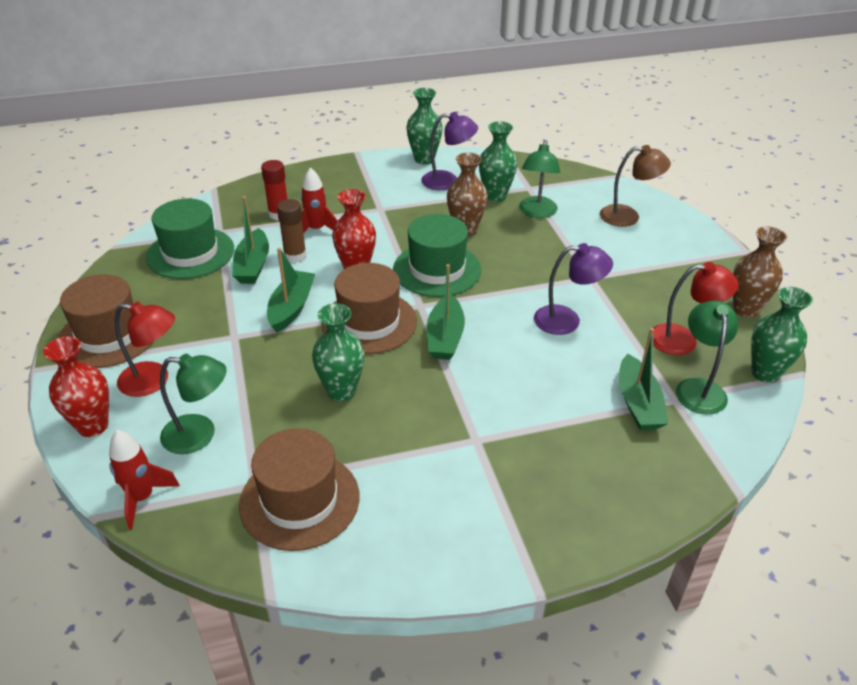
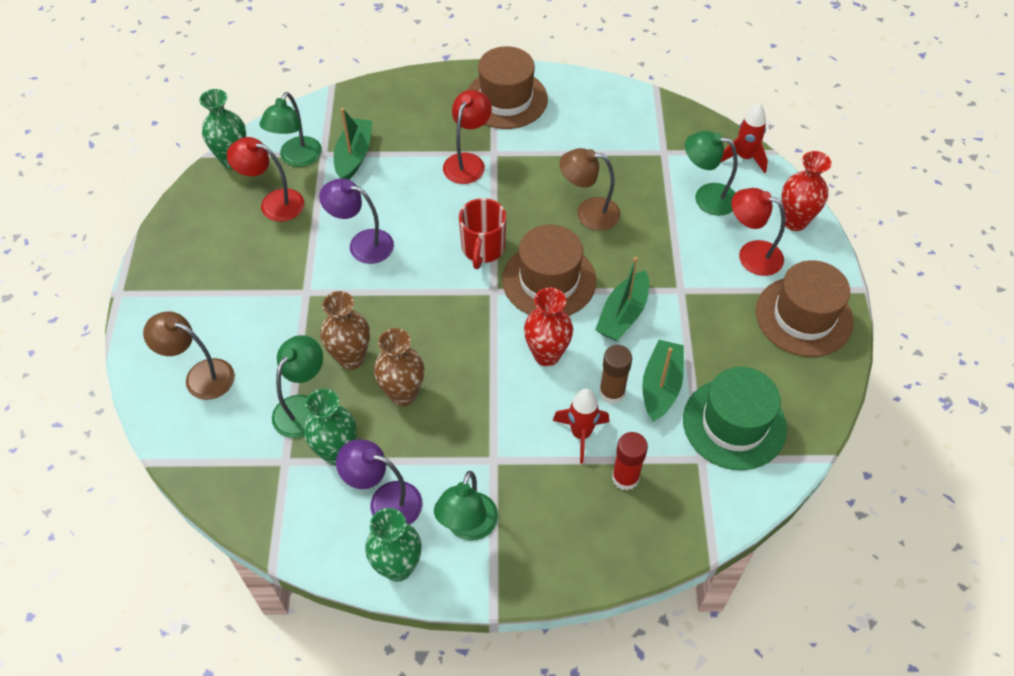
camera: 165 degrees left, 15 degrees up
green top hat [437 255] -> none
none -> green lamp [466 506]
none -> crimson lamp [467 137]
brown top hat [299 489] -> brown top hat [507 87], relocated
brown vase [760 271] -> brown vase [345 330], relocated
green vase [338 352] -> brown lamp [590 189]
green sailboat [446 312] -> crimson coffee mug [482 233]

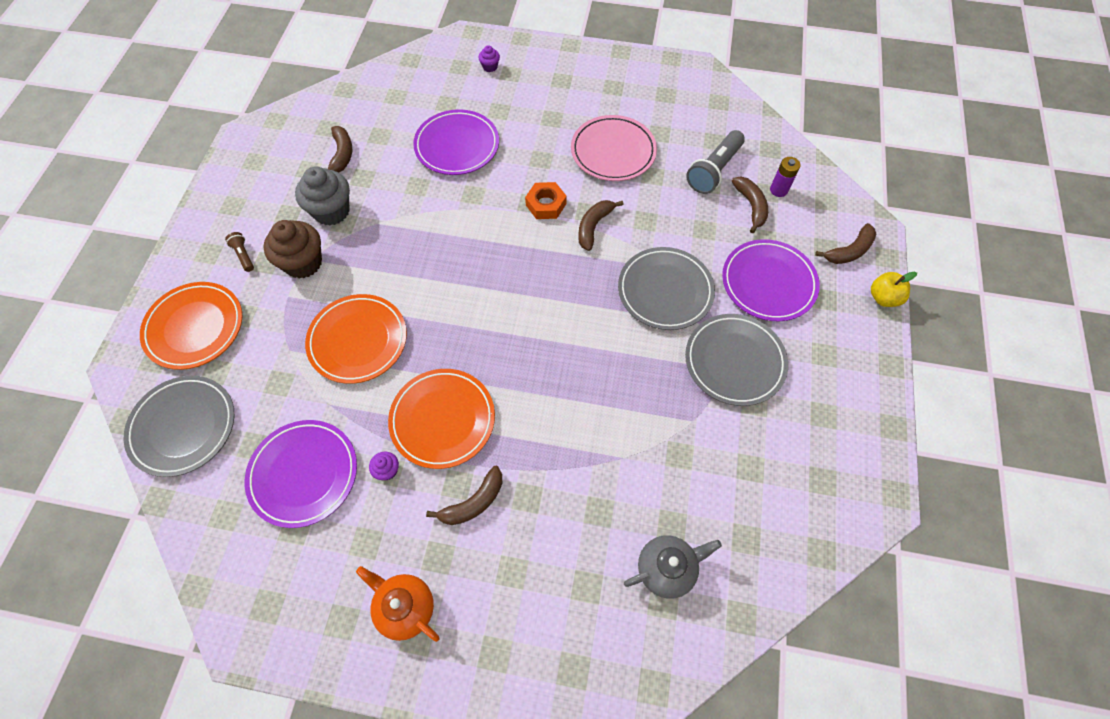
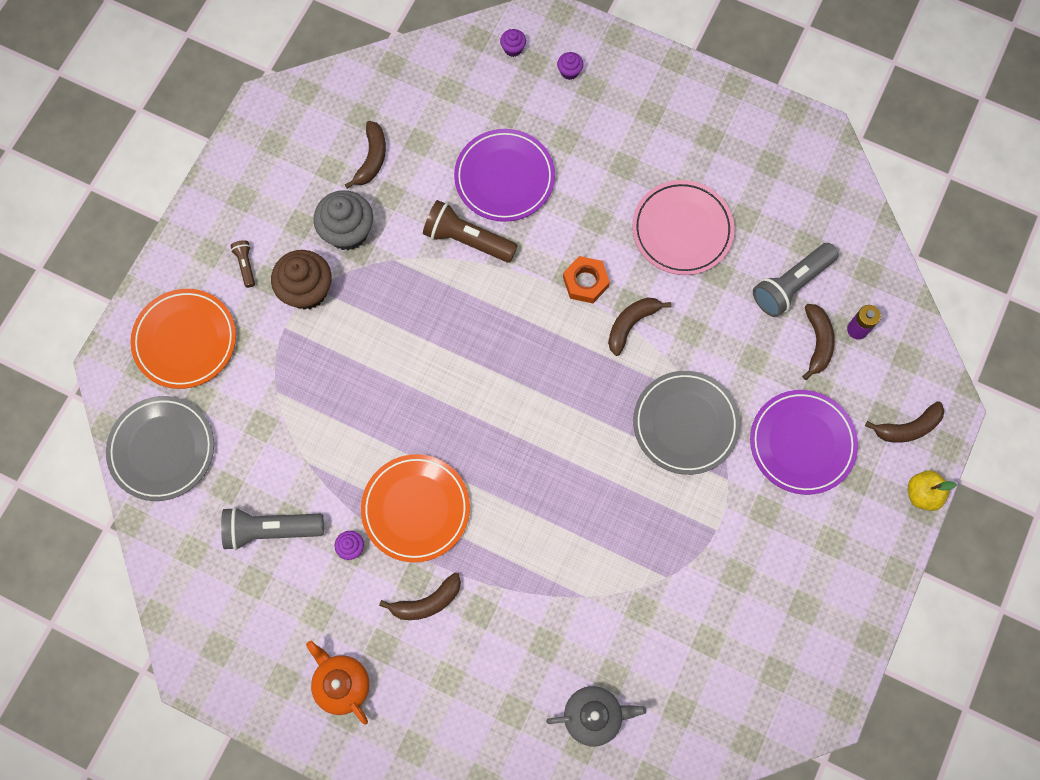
camera: 15 degrees right, 10 degrees up
orange-coloured flat dish [356 339] -> none
ash-grey flat dish [736 360] -> none
none -> brown flashlight [470 231]
none -> violet fairy cake [513 43]
violet flat dish [301 474] -> ash-grey flashlight [272 528]

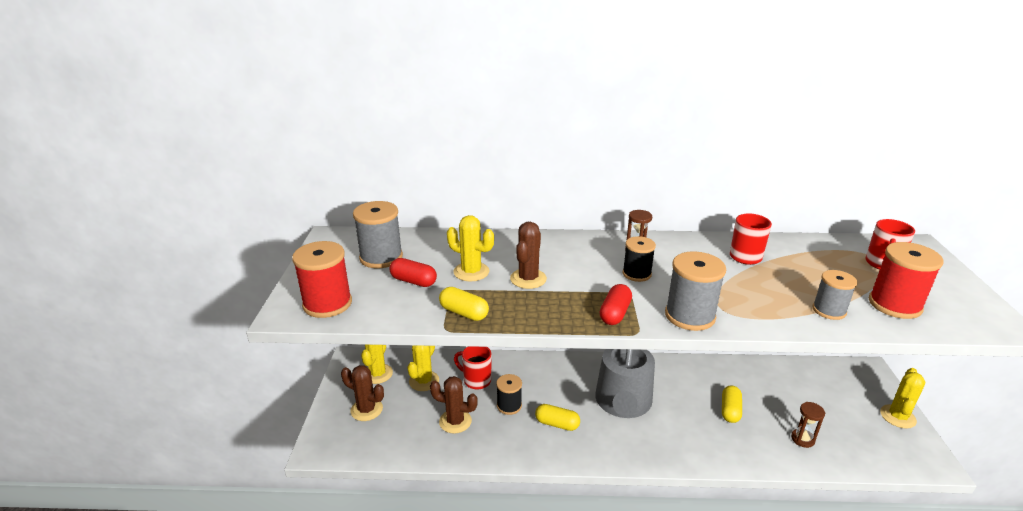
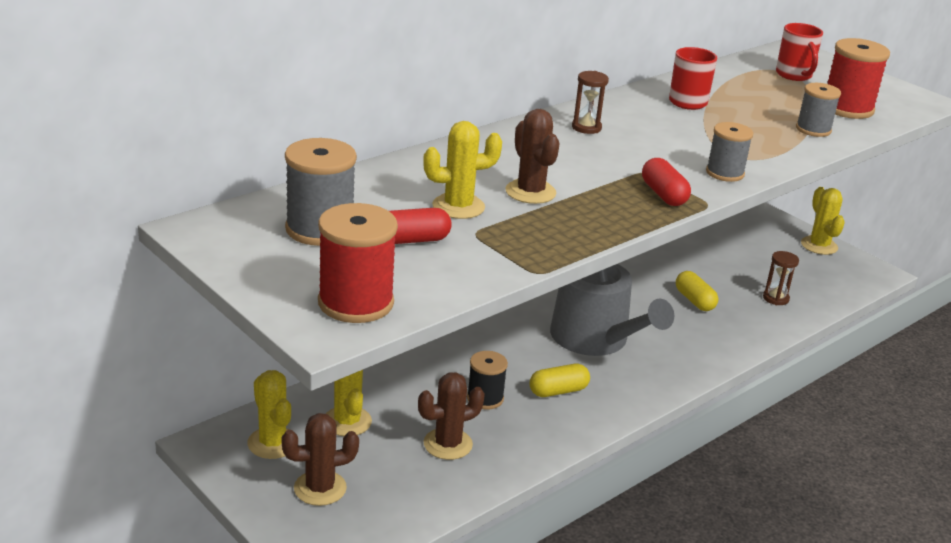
camera: 45 degrees left, 0 degrees up
yellow capsule [464 304] -> none
crimson coffee mug [472 368] -> none
black spool [639 259] -> none
ash-grey spool [695 291] -> ash-grey spool [729 152], x0.64

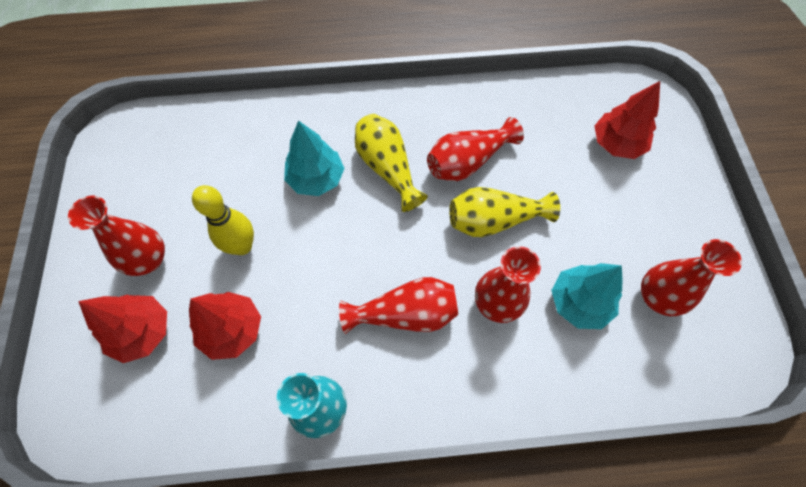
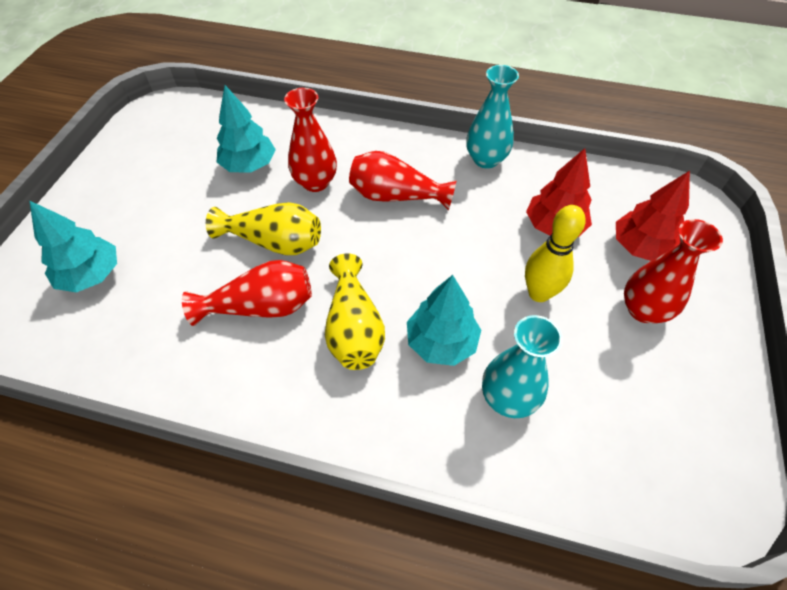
camera: 160 degrees left, 10 degrees down
crimson vase [691 277] -> none
none -> aqua vase [522 366]
crimson tree [627 120] -> aqua tree [73 246]

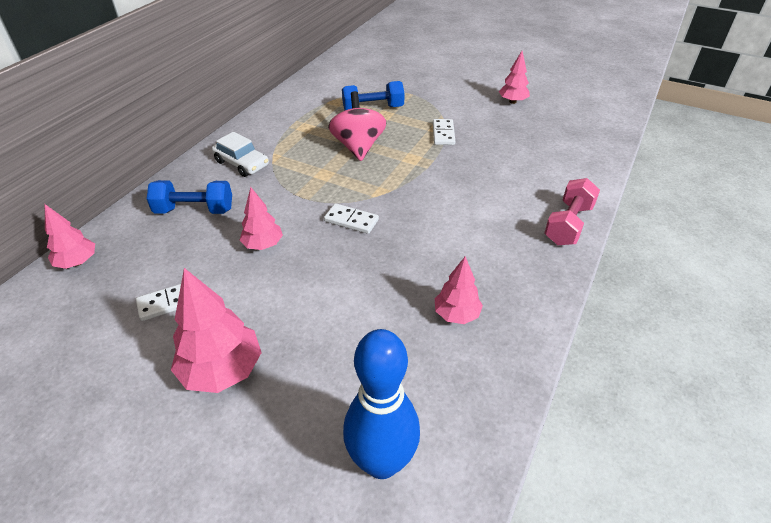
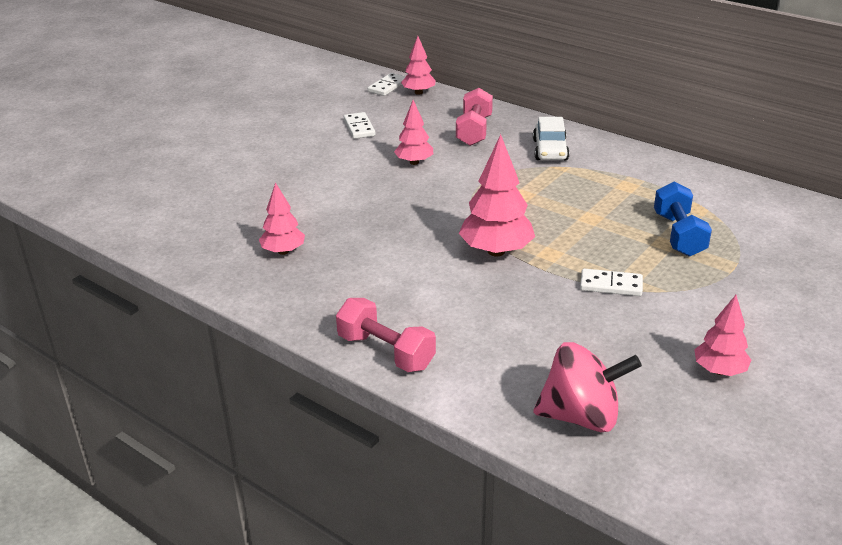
camera: 100 degrees right, 10 degrees down
blue skittle [381 404] -> none
rose-pink tree [216 330] -> rose-pink tree [497 195], relocated
pure white domino piece [351 218] -> pure white domino piece [387 84], relocated
rose-pink whirligig [357 126] -> rose-pink whirligig [588 387], relocated
blue dumbbell [189 197] -> rose-pink dumbbell [474 117]
pure white car [240 154] -> pure white car [551 138], 45 degrees counterclockwise

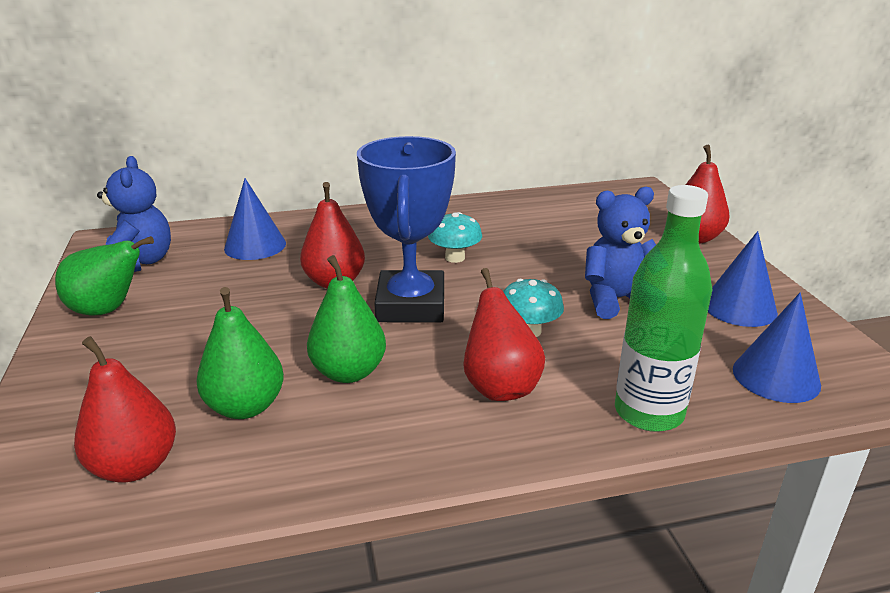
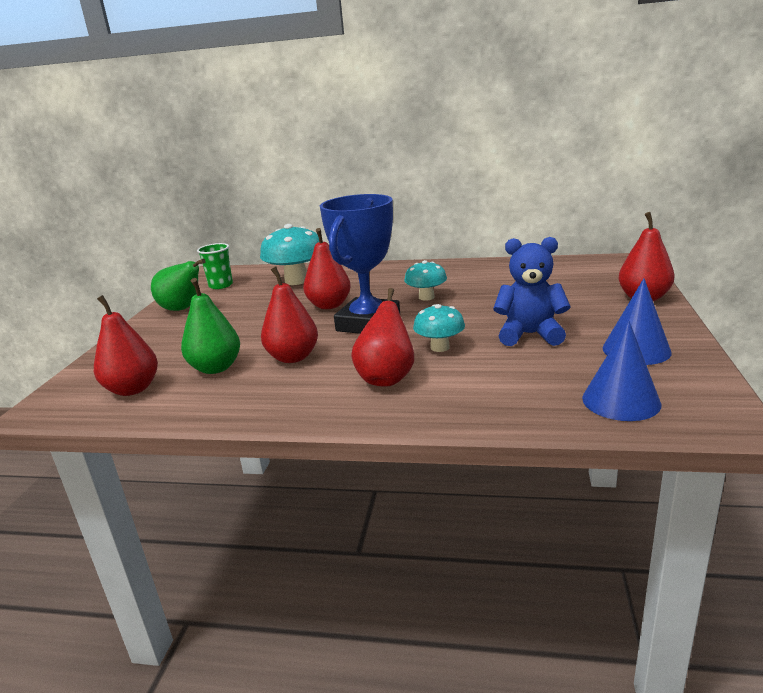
camera: 25 degrees right, 5 degrees down
green bottle [663 308] -> none
blue teddy [134 214] -> green tumbler [215 266]
blue cone [255 219] -> aqua fungus [289 254]
green pear [346 319] -> crimson pear [289 314]

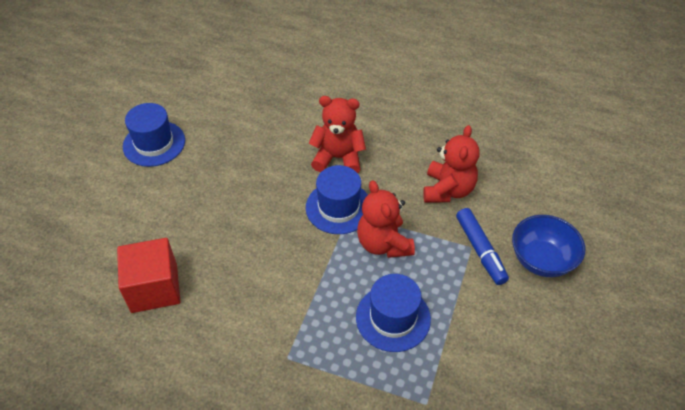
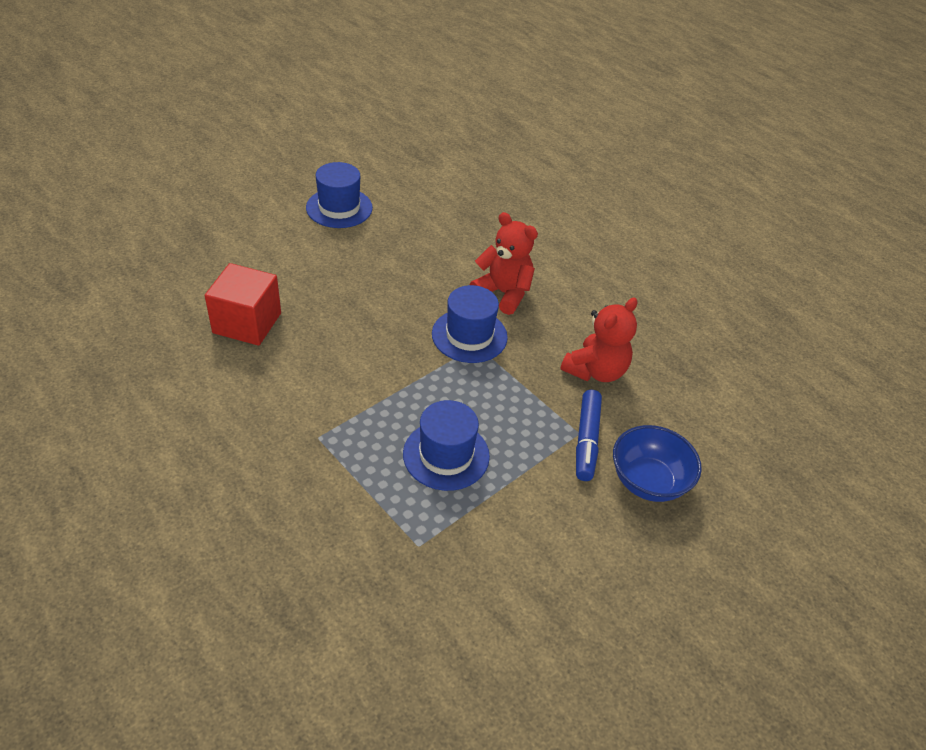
camera: 25 degrees right, 5 degrees down
crimson teddy [386 219] -> none

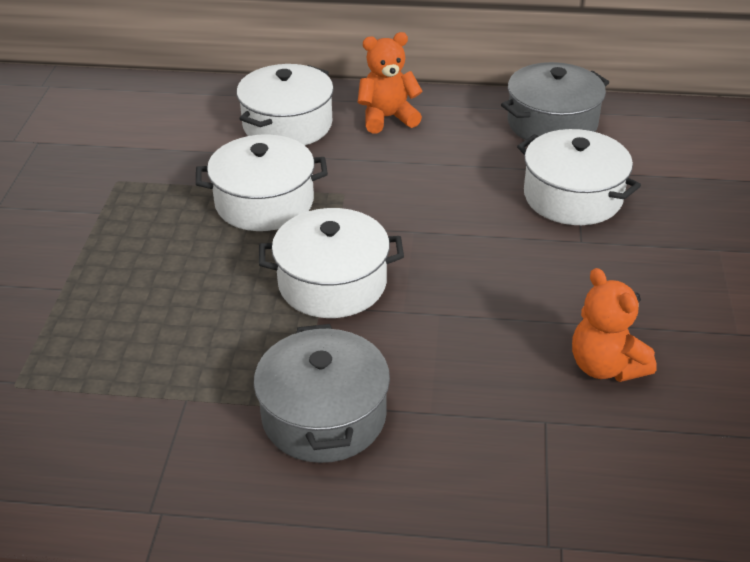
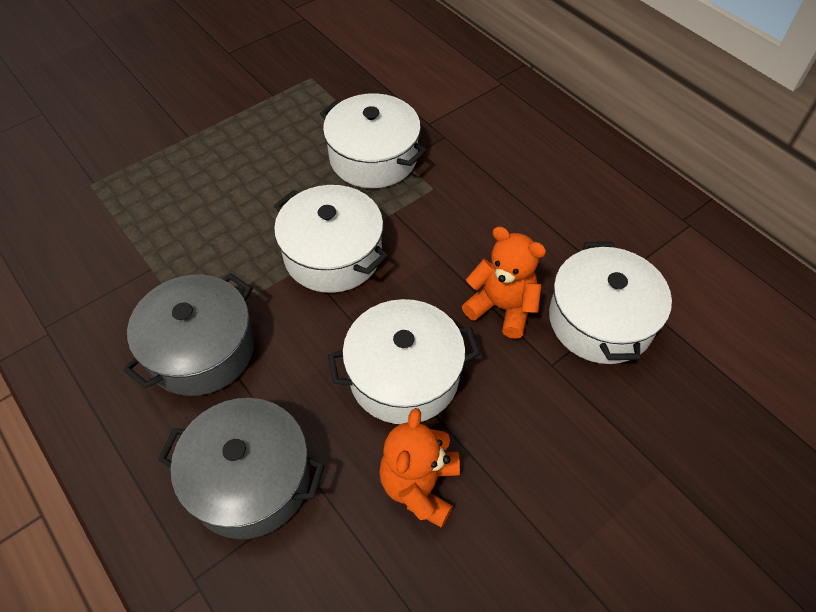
camera: 45 degrees right, 15 degrees up
pure white pot [285 104] -> pure white pot [404 361], relocated
orange-coloured teddy [390 82] -> orange-coloured teddy [504 282], relocated
ash-grey pot [555 101] -> ash-grey pot [241 468], relocated

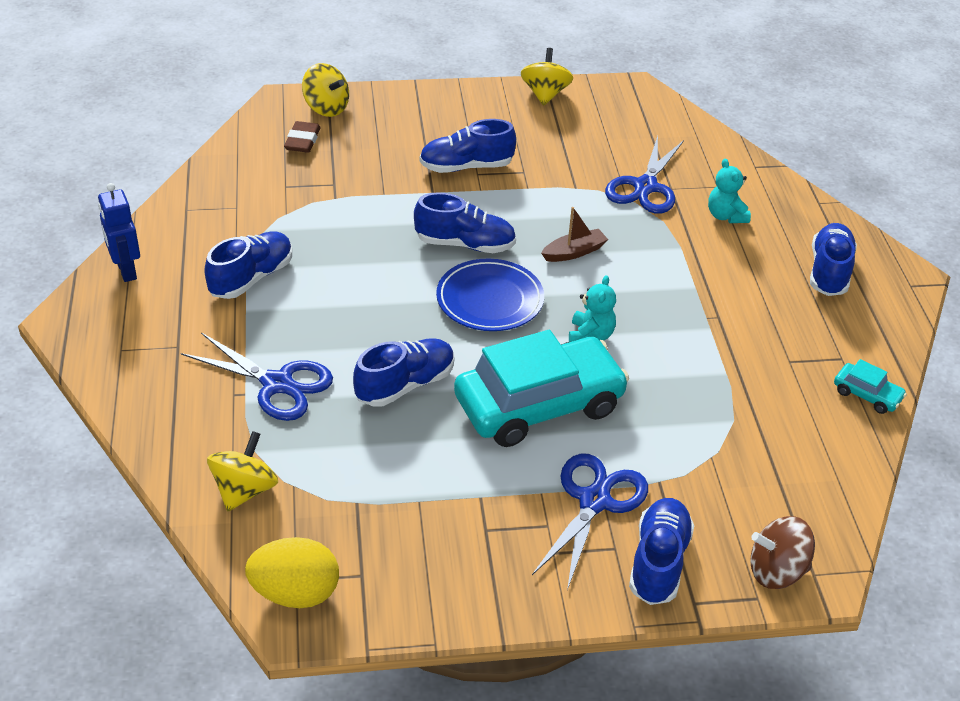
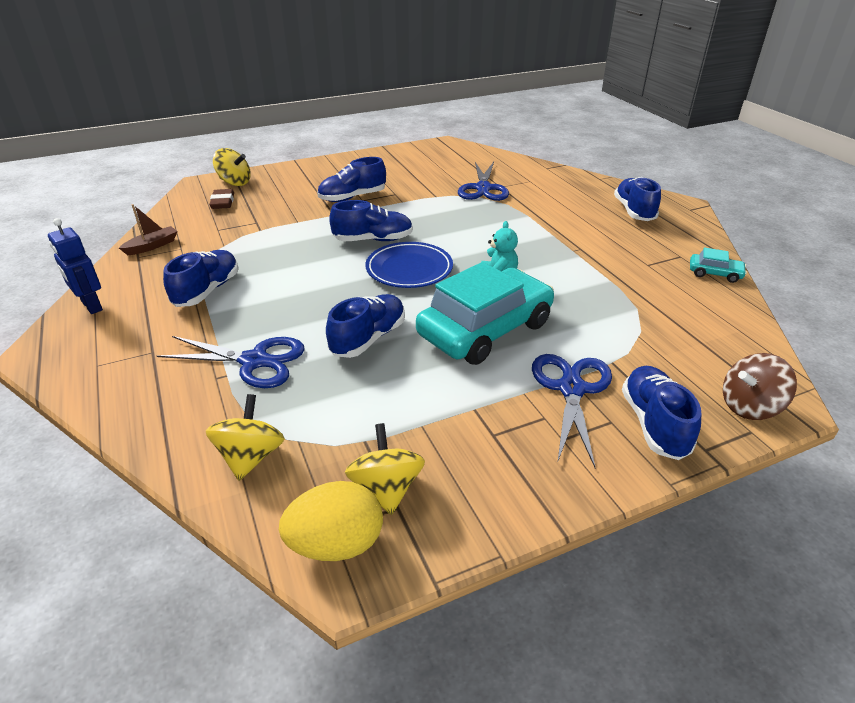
camera: 15 degrees left, 5 degrees down
aqua teddy [729 191] -> none
yellow whirligig [547 77] -> yellow whirligig [385 469], relocated
brown sailboat [574 234] -> brown sailboat [148 229], relocated

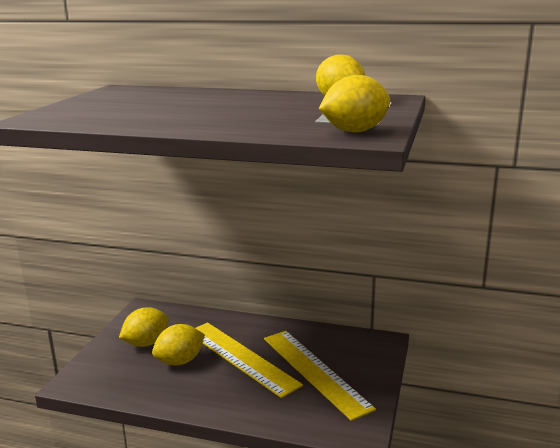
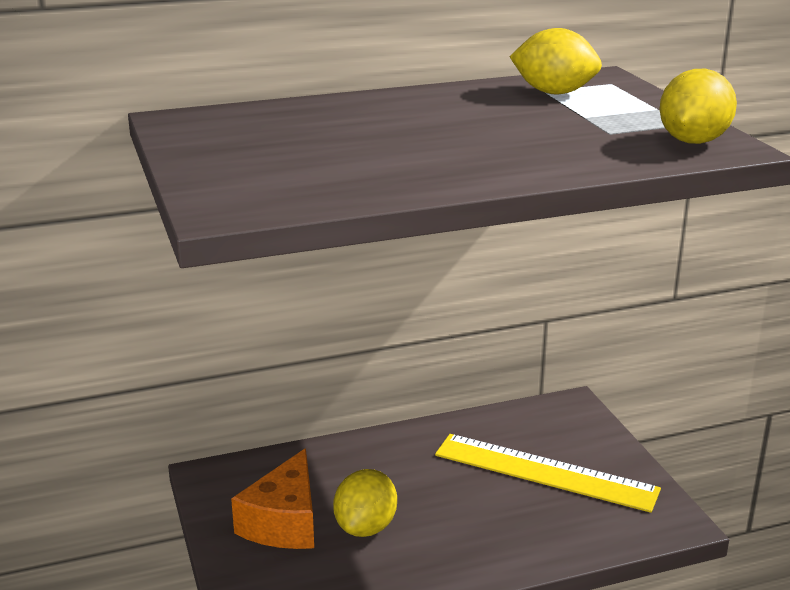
camera: 35 degrees left, 5 degrees up
yellow ruler [249 360] -> none
yellow toy lemon [144 327] -> orange-coloured piece of cheese [272 498]

